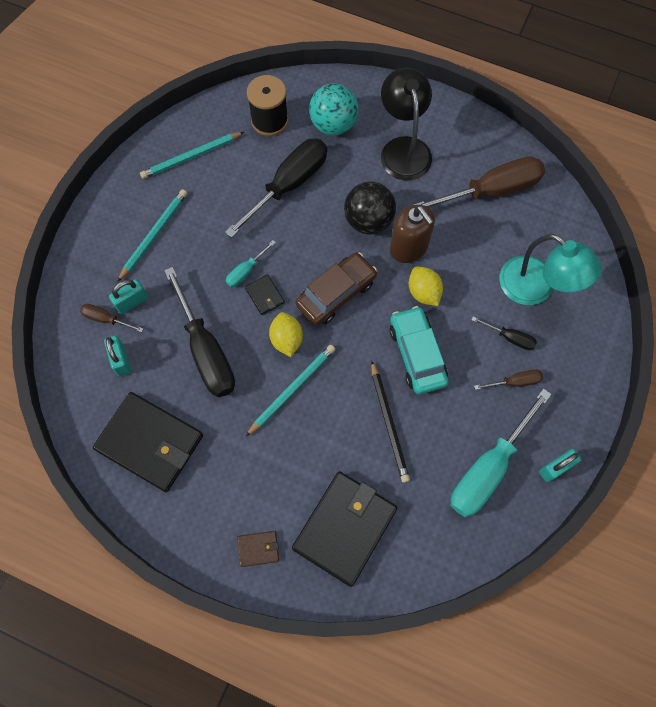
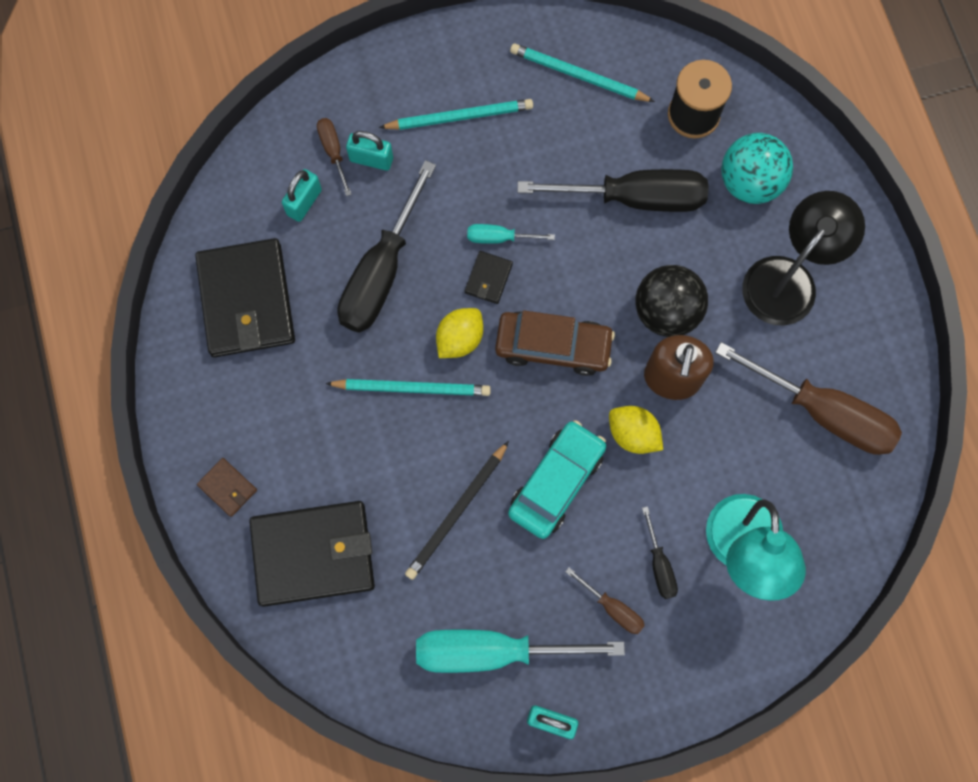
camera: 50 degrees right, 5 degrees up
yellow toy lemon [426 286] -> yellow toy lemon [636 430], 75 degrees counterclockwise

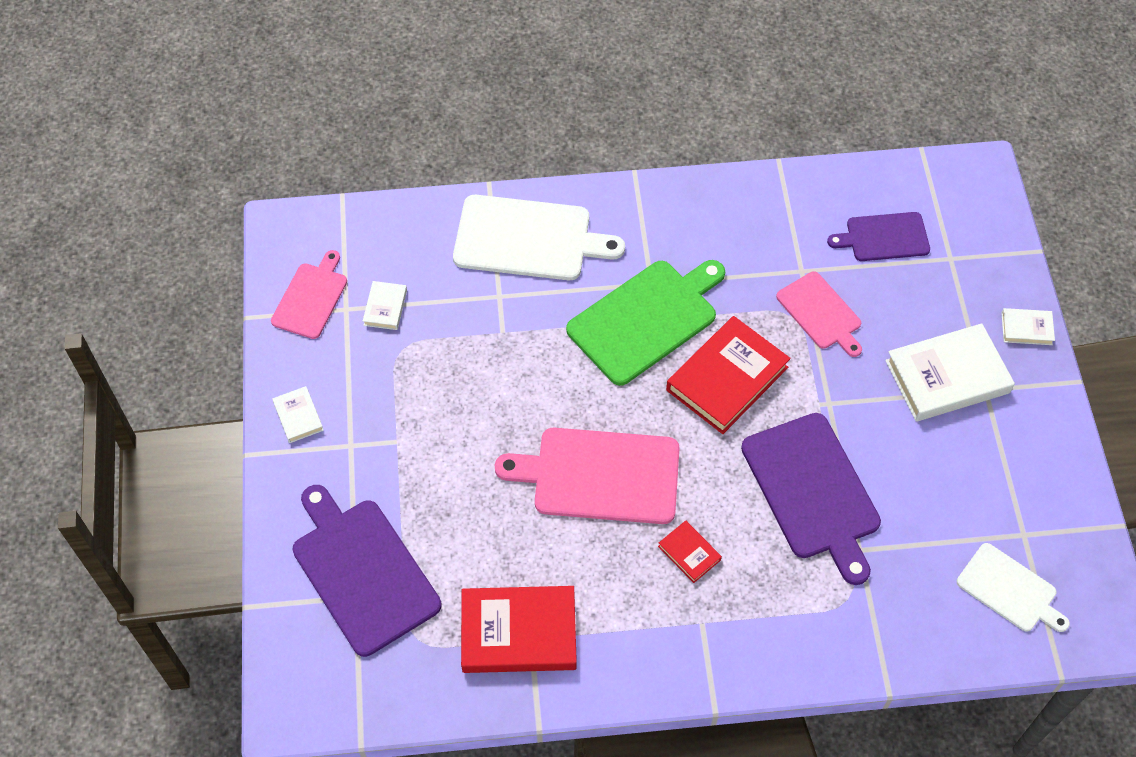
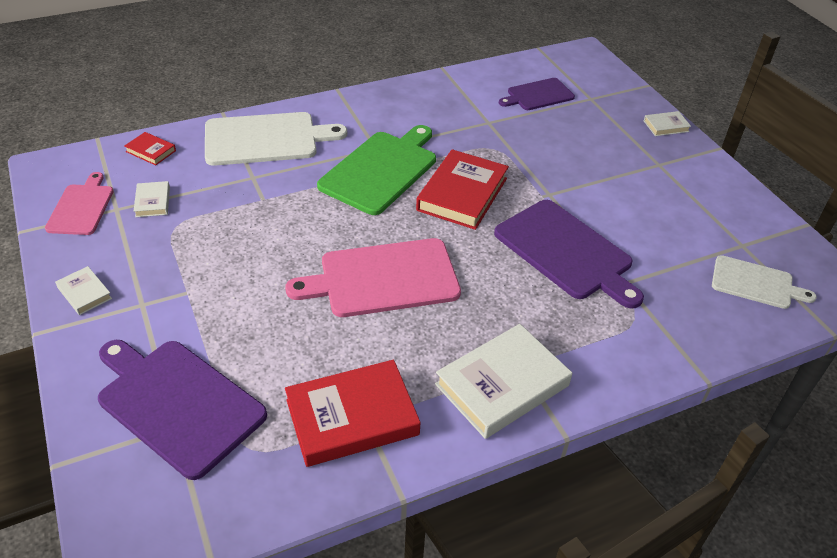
camera: 20 degrees left, 15 degrees down
rose-pink cutting board [819 314] -> none
crimson book [690 551] -> crimson book [150 148], relocated
pure white book [950 372] -> pure white book [503 381], relocated

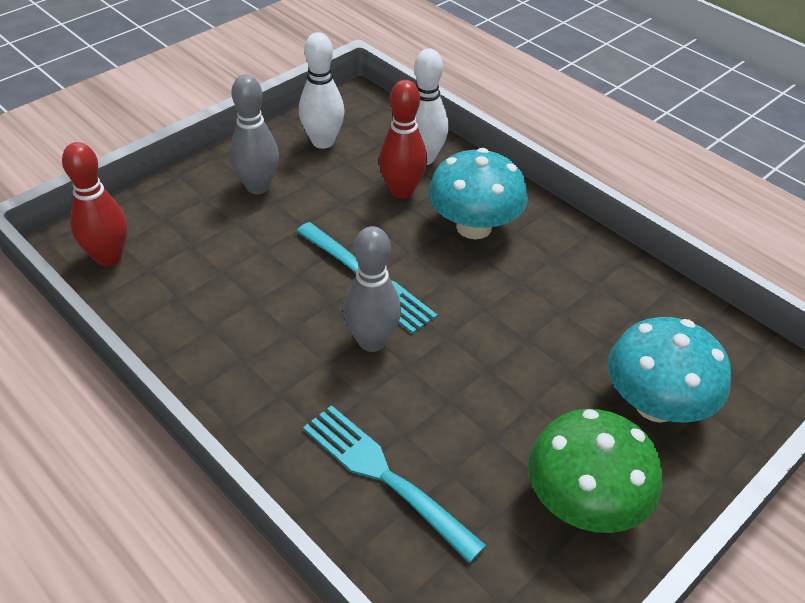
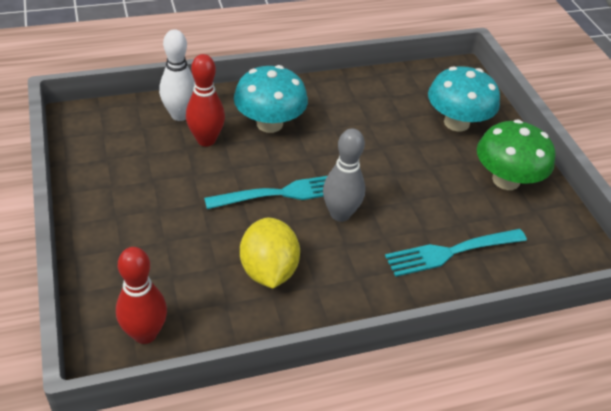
camera: 65 degrees left, 0 degrees up
ash-grey skittle [254 134] -> none
pure white skittle [322 90] -> none
none -> yellow toy lemon [270 253]

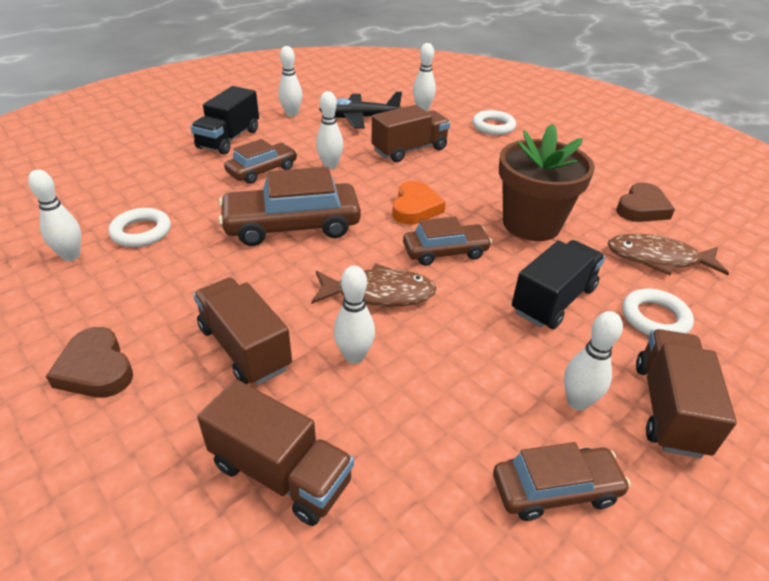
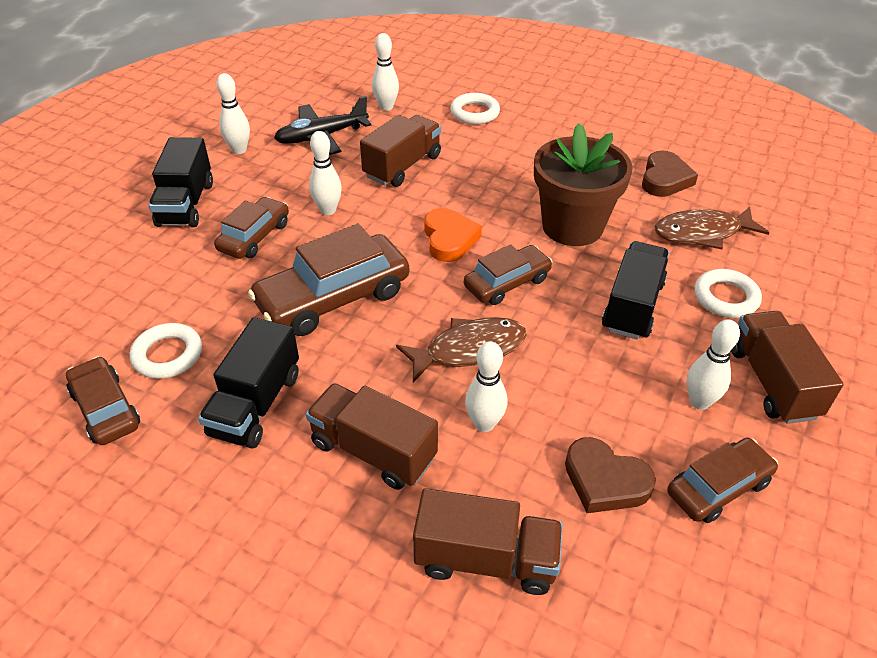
camera: 20 degrees left, 5 degrees up
none -> black truck [248 383]
brown love heart [89 362] -> brown love heart [610 475], relocated
pure white skittle [54 215] -> brown car [103 400]

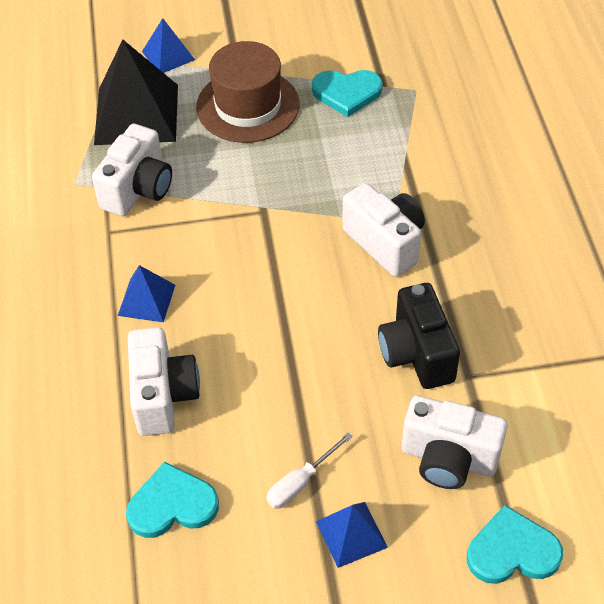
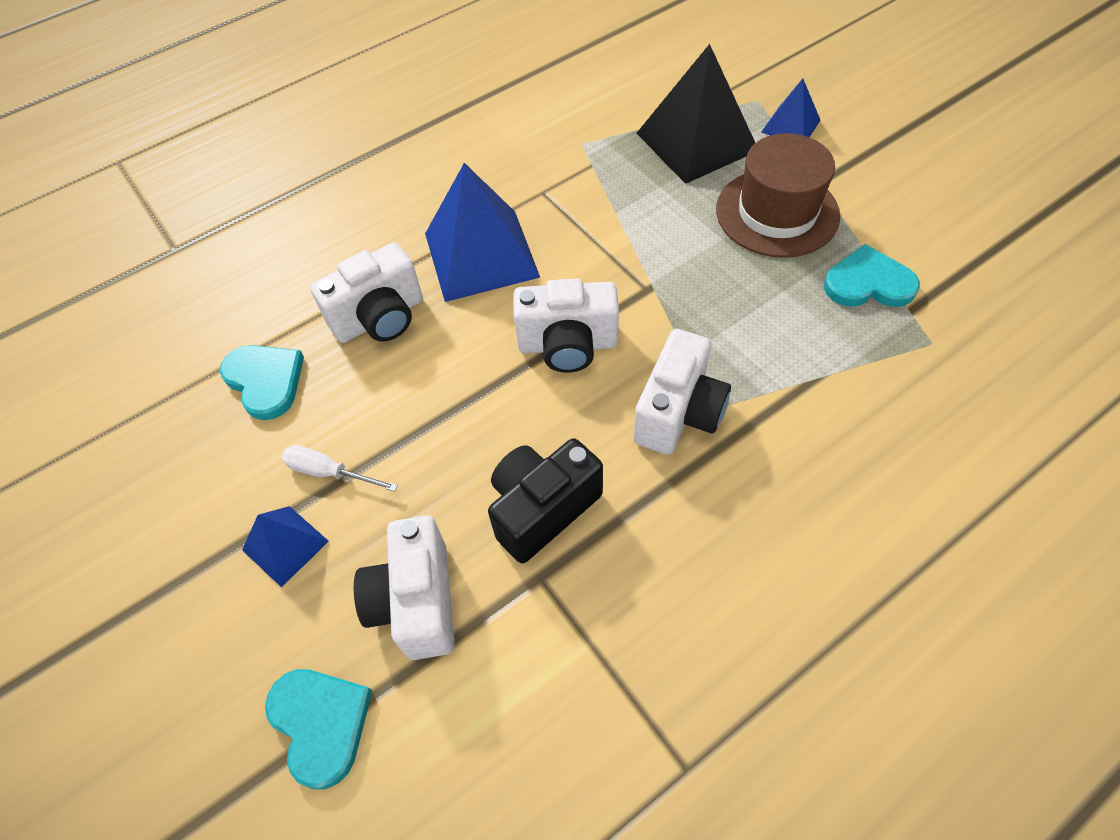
camera: 65 degrees right, 5 degrees up
pure white photo camera [132 170] -> pure white photo camera [566 325], relocated
aqua love heart [347 93] -> aqua love heart [872 275], 120 degrees clockwise
blue solid pyramid [146 293] -> blue solid pyramid [482 232], x1.94

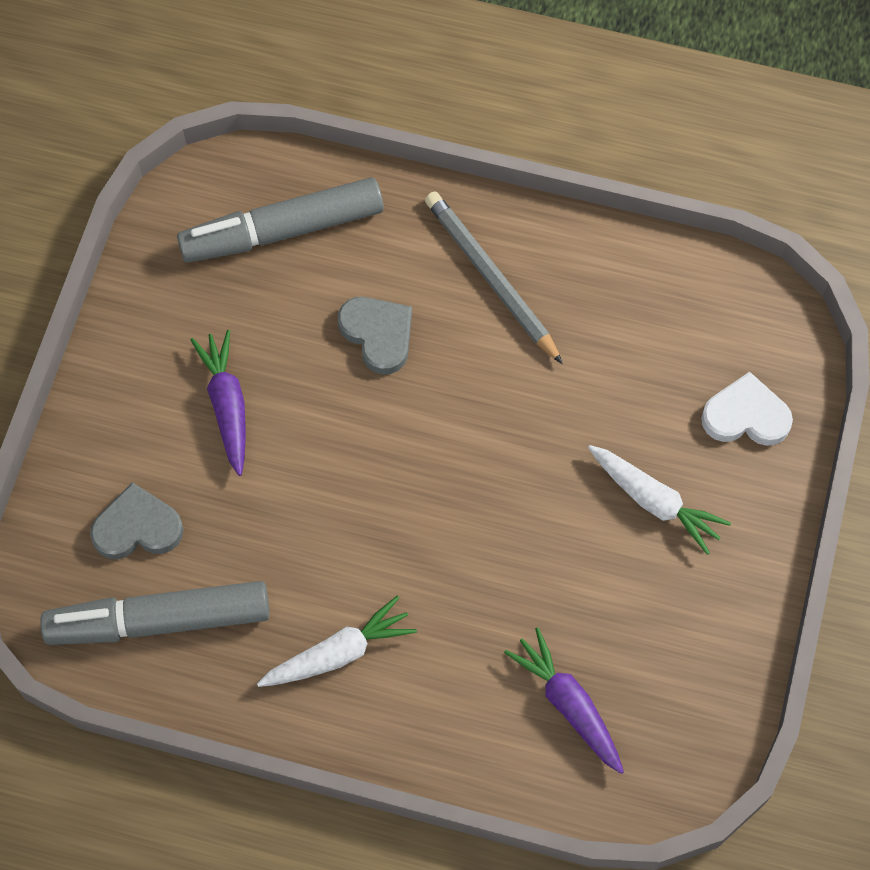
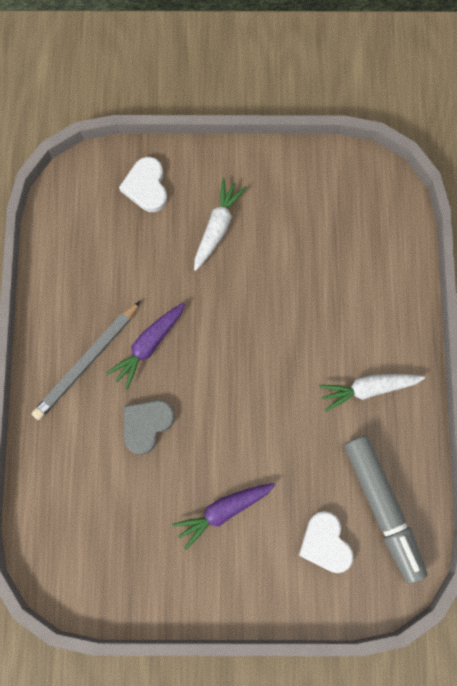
camera: 105 degrees left, 10 degrees up
ash-grey marker [280 220] -> none
violet carrot [564 700] -> violet carrot [145 346], relocated
ash-grey love heart [137 521] -> pure white love heart [326 542]
pure white carrot [337 641] -> pure white carrot [372 393], 60 degrees counterclockwise

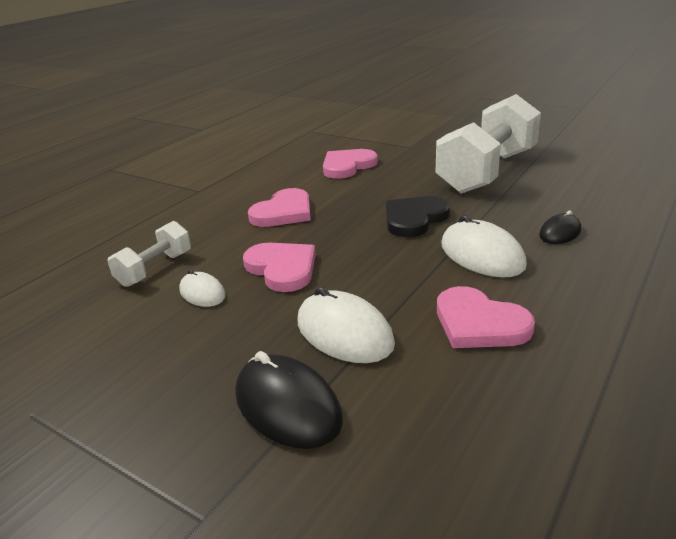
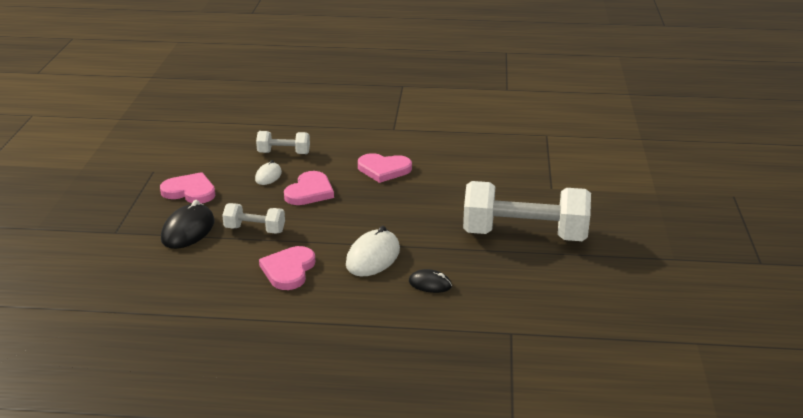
camera: 60 degrees right, 0 degrees up
black love heart [418 216] -> none
rose-pink love heart [350 164] -> rose-pink love heart [188 187], relocated
pure white mouse [346 324] -> pure white dumbbell [253 218]

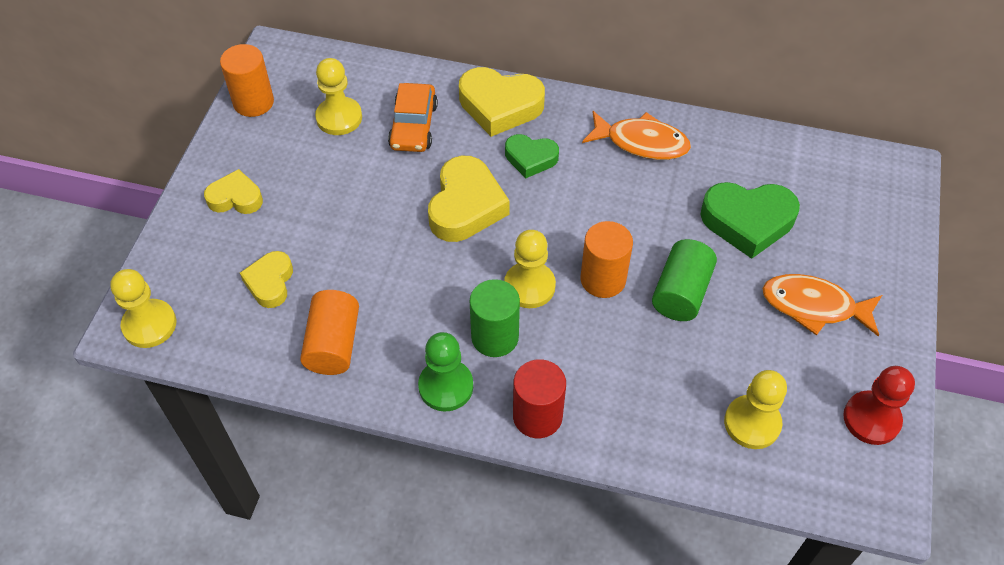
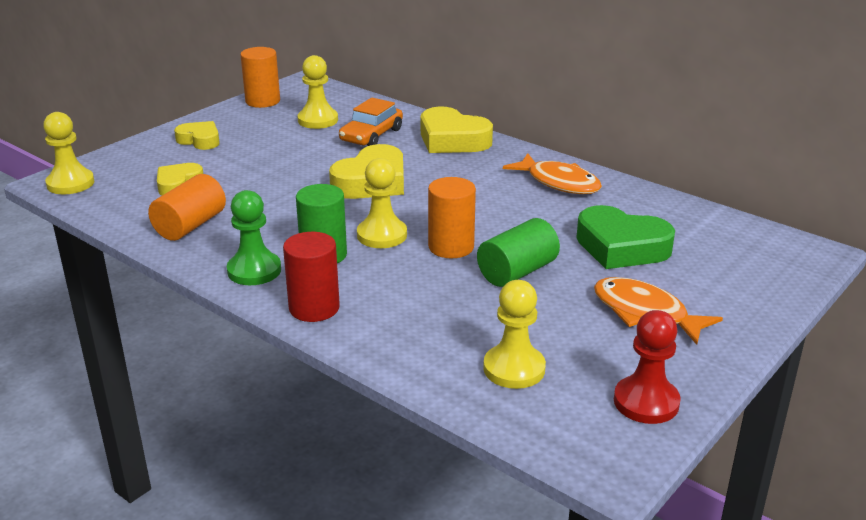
camera: 25 degrees right, 25 degrees down
green love heart [532 156] -> none

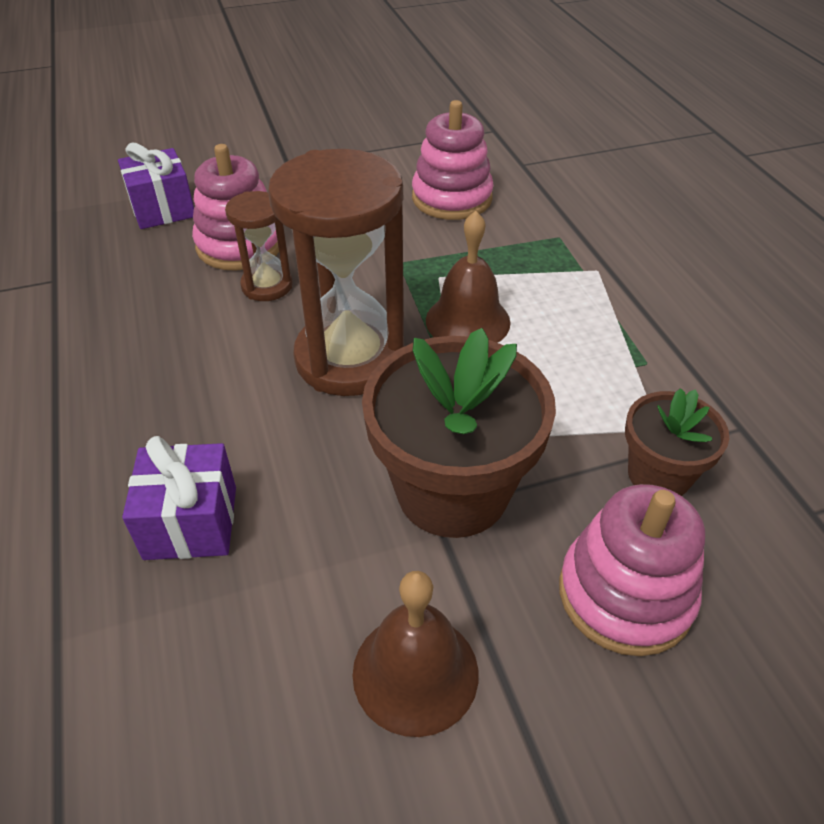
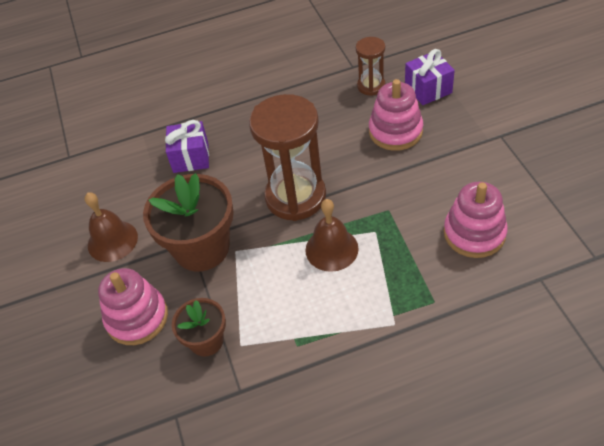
camera: 95 degrees right, 5 degrees up
brown sand timer [259 246] -> brown sand timer [370 66], relocated

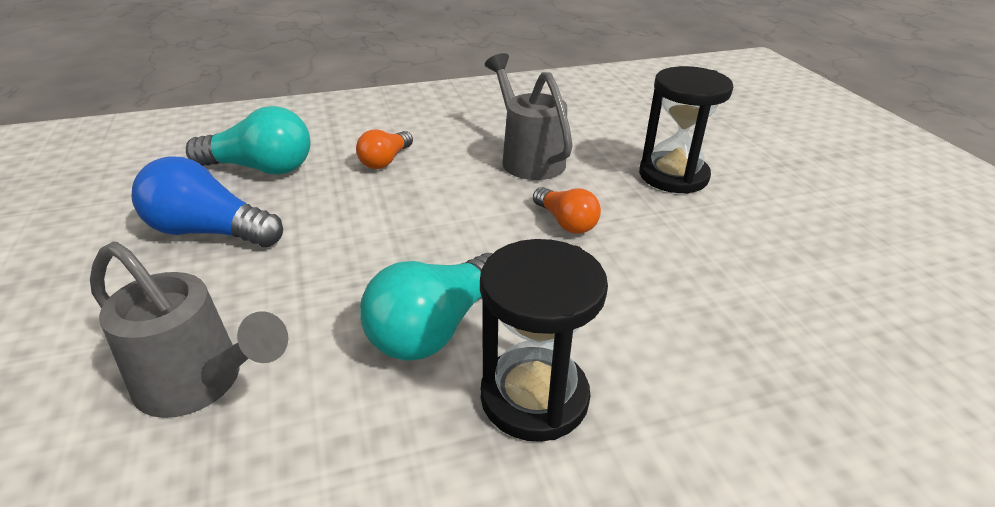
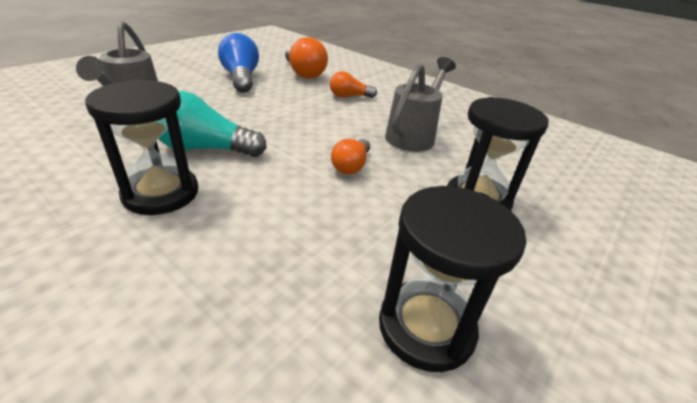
camera: 55 degrees right, 0 degrees up
none -> black sand timer [452 279]
aqua light bulb [248 140] -> orange-coloured light bulb [306 58]

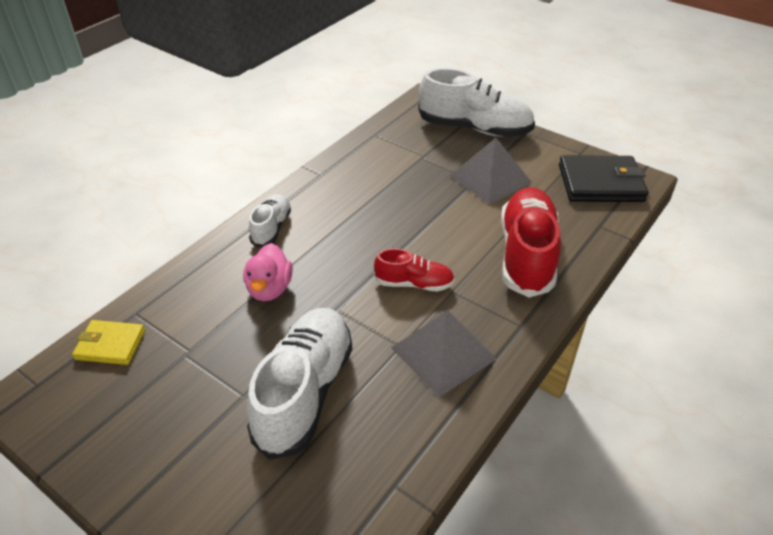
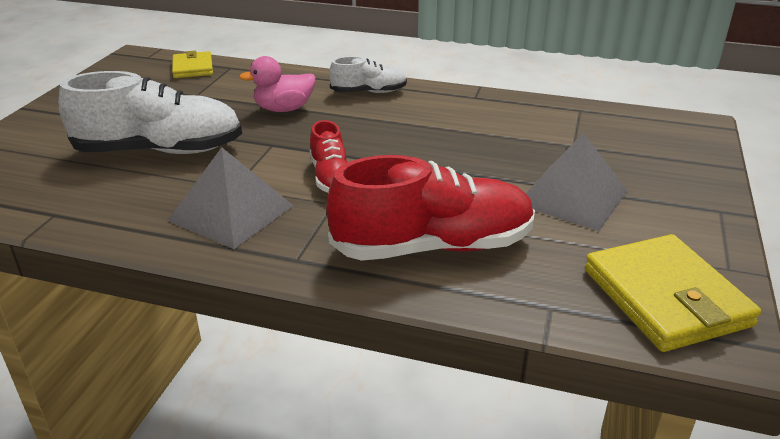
camera: 70 degrees right, 10 degrees down
pure white lace-up shoe [476 102] -> none
black card wallet [603 178] -> yellow card wallet [673 293]

